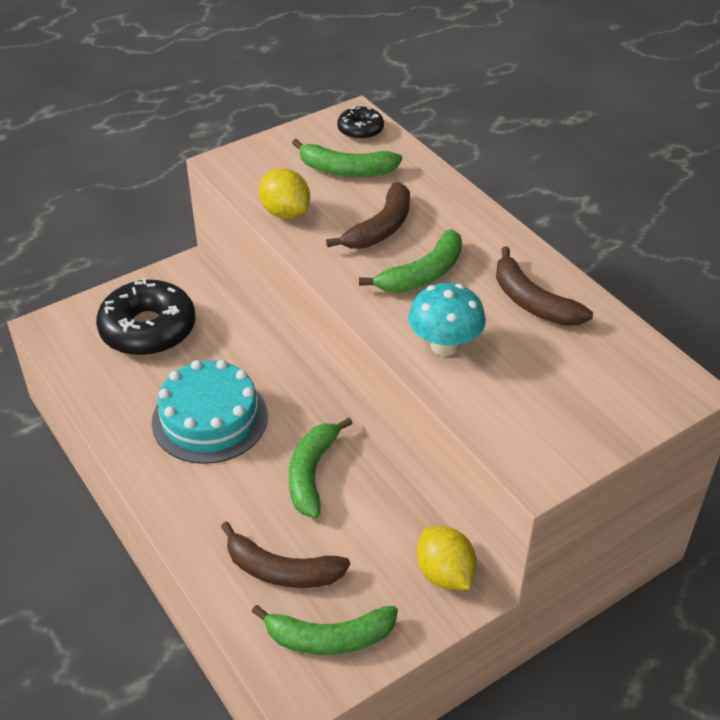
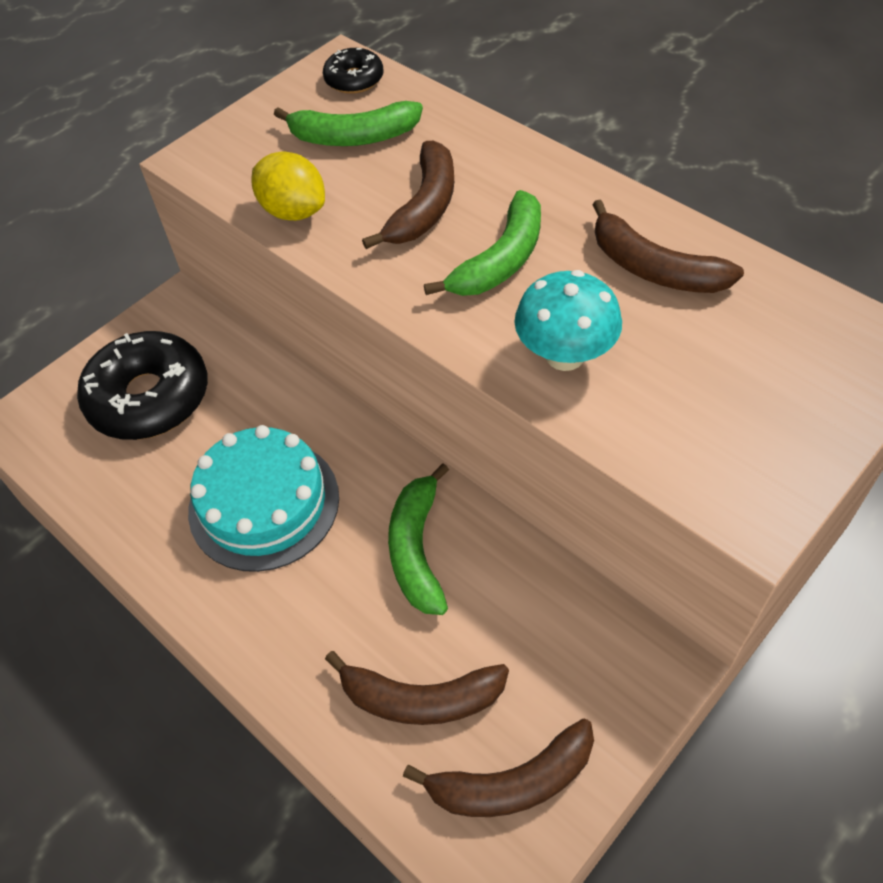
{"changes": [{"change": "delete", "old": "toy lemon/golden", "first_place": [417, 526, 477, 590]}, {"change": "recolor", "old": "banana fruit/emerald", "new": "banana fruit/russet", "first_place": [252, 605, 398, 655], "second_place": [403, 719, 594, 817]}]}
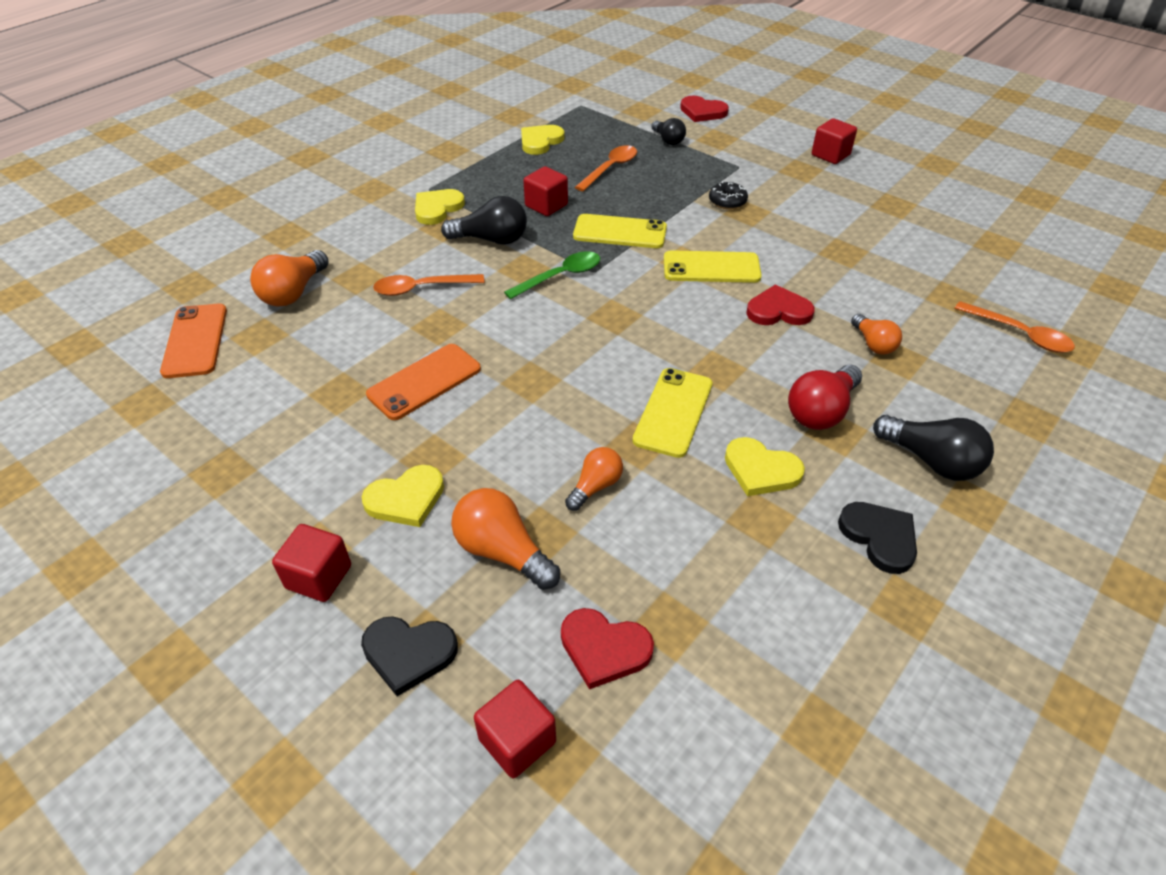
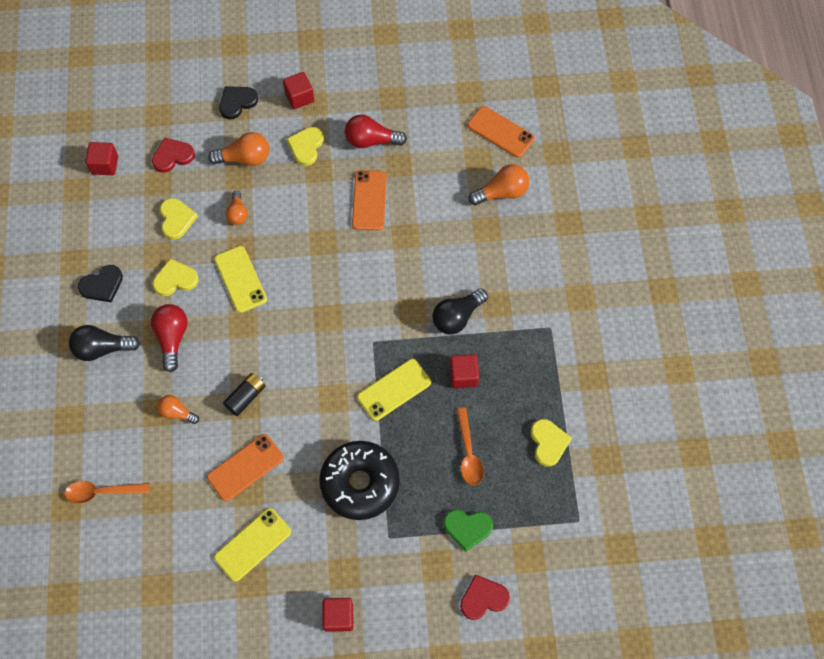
{"changes": [{"change": "replace", "old": "lightbulb/jet-black", "new": "heart/emerald", "first_place": [651, 118, 686, 145], "second_place": [444, 509, 493, 552]}, {"change": "resize", "old": "donut/jet-black", "first_place": [709, 181, 748, 210], "second_place": [319, 441, 400, 520], "factor": 2.4}, {"change": "move", "old": "heart/golden", "first_place": [415, 189, 465, 225], "second_place": [160, 198, 198, 239]}, {"change": "rotate", "old": "lightbulb/orange", "first_place": [250, 250, 329, 306], "second_place": [468, 164, 529, 205], "degrees": 90}, {"change": "move", "old": "mobile phone/golden", "first_place": [664, 250, 762, 283], "second_place": [214, 508, 291, 582]}, {"change": "delete", "old": "tablespoon/emerald", "first_place": [504, 251, 600, 299]}, {"change": "delete", "old": "tablespoon/orange", "first_place": [373, 274, 485, 296]}, {"change": "replace", "old": "heart/scarlet", "new": "battery/jet-black", "first_place": [746, 285, 815, 325], "second_place": [223, 373, 266, 416]}, {"change": "rotate", "old": "heart/jet-black", "first_place": [838, 502, 917, 574], "second_place": [78, 265, 123, 303], "degrees": -45}, {"change": "move", "old": "block/scarlet", "first_place": [474, 680, 556, 778], "second_place": [85, 142, 118, 175]}, {"change": "insert", "new": "lightbulb/scarlet", "second_place": [345, 115, 407, 148]}, {"change": "insert", "new": "mobile phone/orange", "second_place": [207, 434, 284, 501]}]}
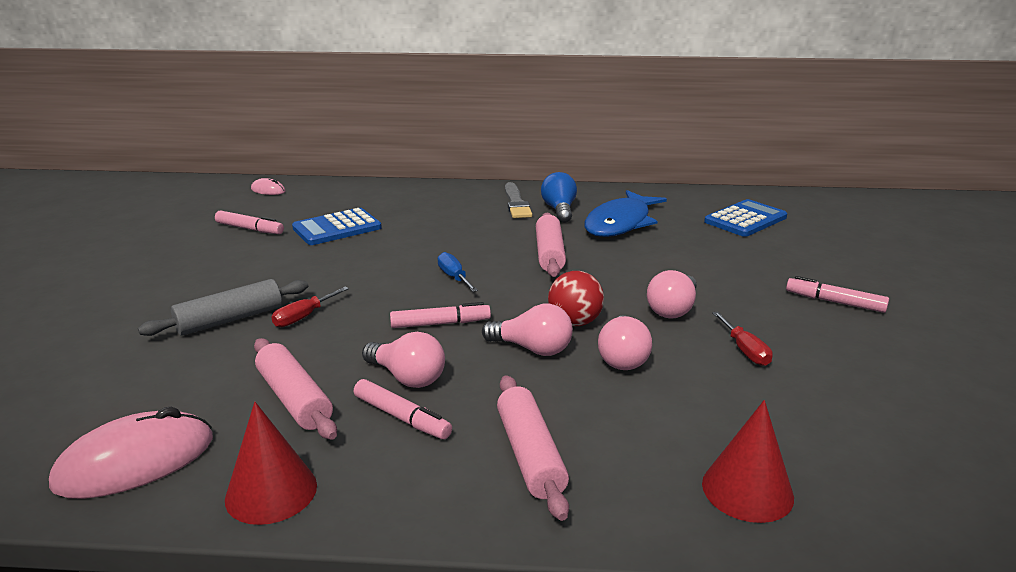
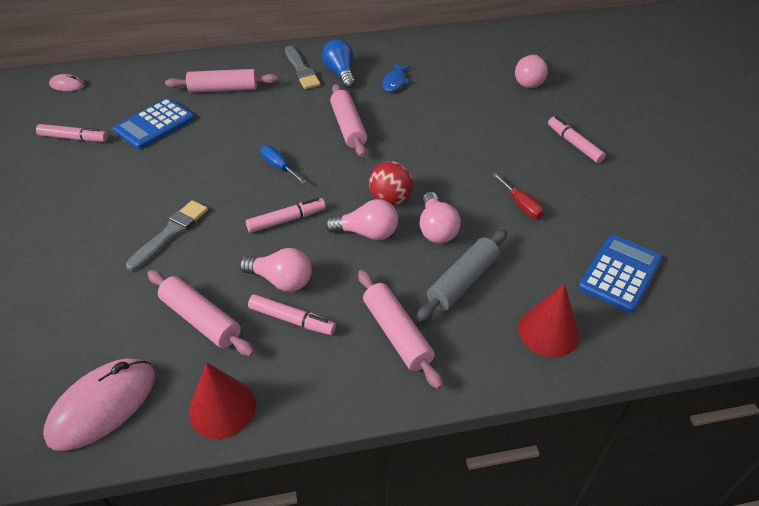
{"changes": [{"change": "resize", "old": "fish figure/blue", "first_place": [584, 190, 667, 237], "second_place": [382, 63, 411, 92], "factor": 0.48}, {"change": "move", "old": "calculator/blue", "first_place": [704, 199, 787, 237], "second_place": [578, 235, 662, 313]}, {"change": "move", "old": "lightbulb/pink", "first_place": [647, 270, 697, 319], "second_place": [515, 54, 548, 88]}, {"change": "rotate", "old": "felt pen/pink", "first_place": [786, 276, 889, 313], "second_place": [548, 116, 606, 163], "degrees": 45}, {"change": "move", "old": "rolling pin/grey", "first_place": [138, 279, 309, 336], "second_place": [416, 230, 507, 322]}, {"change": "replace", "old": "hand screwdriver/scarlet", "new": "paintbrush/grey", "first_place": [271, 287, 349, 327], "second_place": [126, 200, 208, 271]}, {"change": "insert", "new": "rolling pin/pink", "second_place": [165, 69, 278, 93]}]}
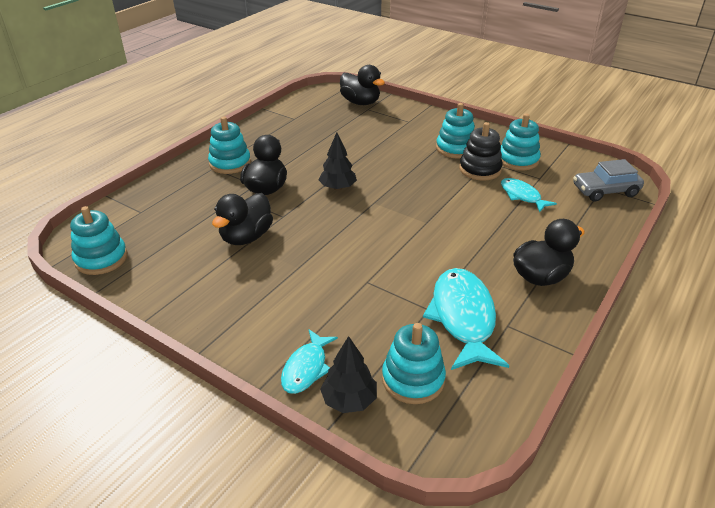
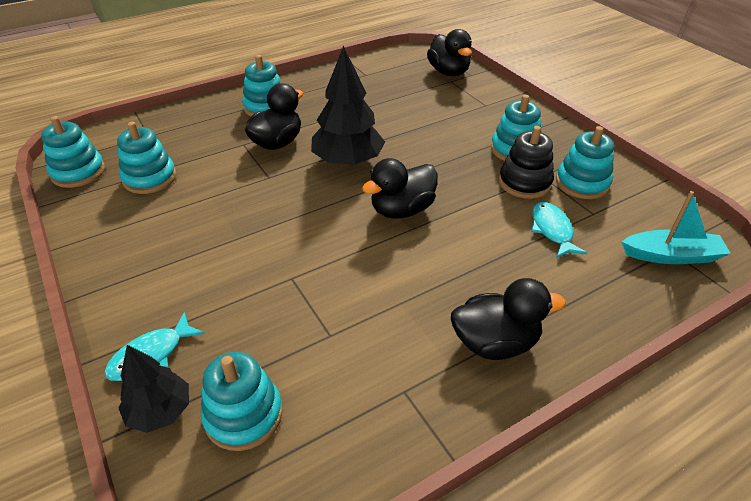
{"changes": [{"change": "resize", "old": "tree/jet-black", "first_place": [319, 132, 357, 190], "second_place": [311, 46, 385, 166], "factor": 1.67}, {"change": "replace", "old": "automobile/grey", "new": "toy boat/turquoise", "first_place": [573, 159, 644, 202], "second_place": [622, 191, 731, 264]}, {"change": "move", "old": "rubber duck/jet-black", "first_place": [212, 193, 273, 245], "second_place": [362, 158, 438, 219]}, {"change": "delete", "old": "fish figure/turquoise", "first_place": [423, 268, 509, 370]}, {"change": "insert", "new": "ring stacker/turquoise", "second_place": [117, 122, 176, 194]}]}
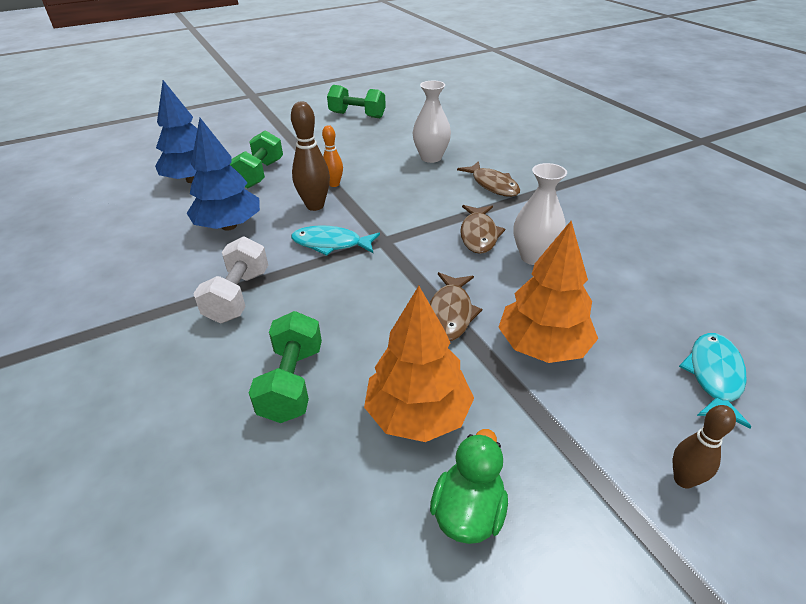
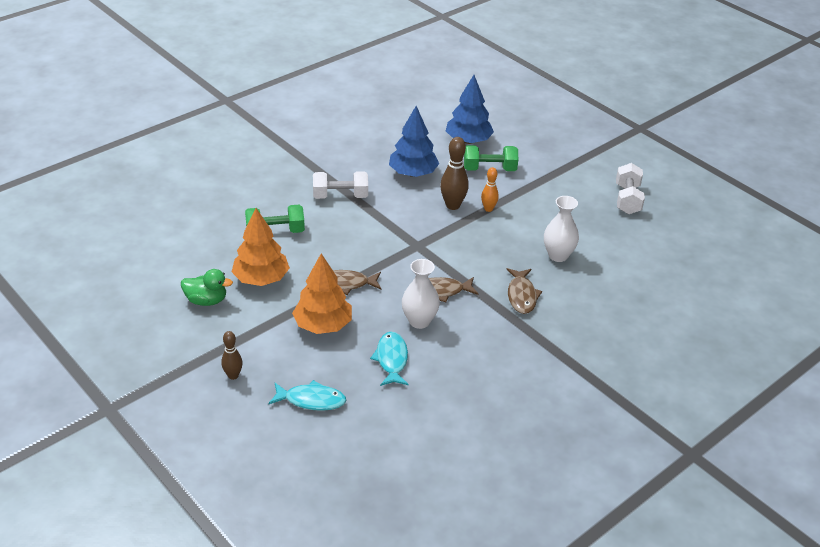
{"changes": [{"change": "recolor", "old": "hand weight/emerald", "new": "hand weight/white", "first_place": [327, 85, 386, 118], "second_place": [616, 163, 645, 214]}, {"change": "rotate", "old": "fish figure/russet", "first_place": [457, 161, 520, 197], "second_place": [506, 268, 542, 314], "degrees": -45}, {"change": "move", "old": "fish figure/turquoise", "first_place": [291, 225, 380, 256], "second_place": [370, 332, 408, 386]}]}
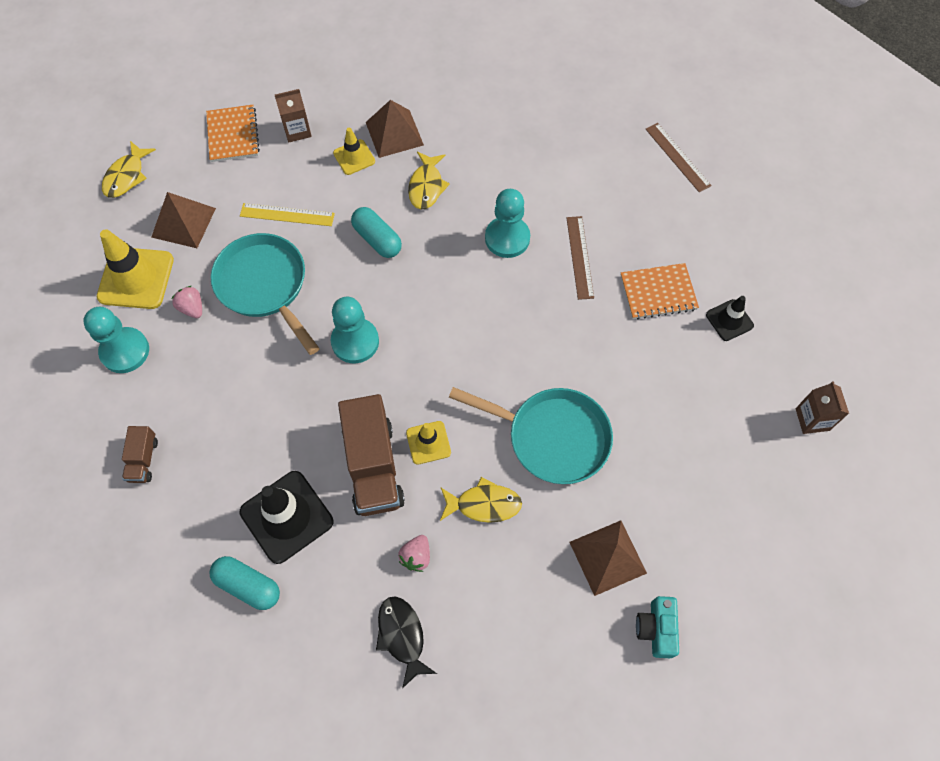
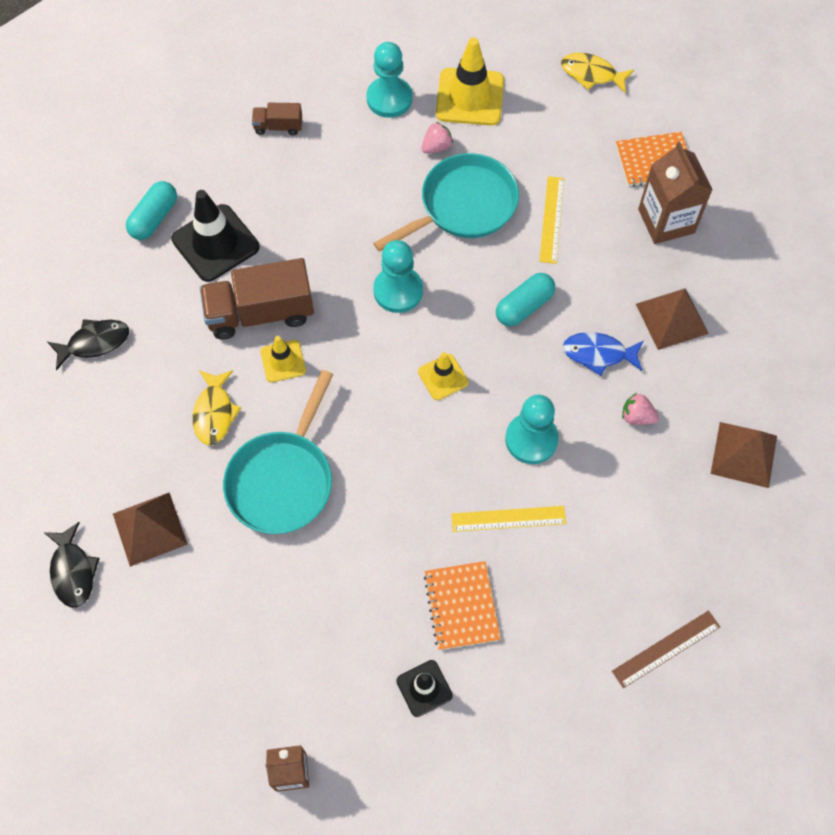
{"changes": [{"change": "resize", "old": "juice carton/russet", "first_place": [275, 89, 312, 142], "second_place": [638, 142, 713, 244], "factor": 1.62}, {"change": "move", "old": "road cone/golden", "first_place": [333, 128, 375, 175], "second_place": [418, 352, 469, 400]}, {"change": "recolor", "old": "fish figure/golden", "new": "fish figure/blue", "first_place": [408, 152, 450, 209], "second_place": [563, 332, 644, 376]}, {"change": "move", "old": "solid pyramid/russet", "first_place": [151, 192, 216, 248], "second_place": [711, 422, 777, 488]}, {"change": "recolor", "old": "straightedge/russet", "new": "straightedge/golden", "first_place": [567, 216, 594, 300], "second_place": [451, 506, 566, 532]}, {"change": "move", "old": "toy strawberry/pink", "first_place": [398, 535, 430, 572], "second_place": [622, 393, 659, 425]}, {"change": "replace", "old": "photo camera/turquoise", "new": "fish figure/jet-black", "first_place": [636, 596, 679, 658], "second_place": [43, 522, 100, 608]}]}
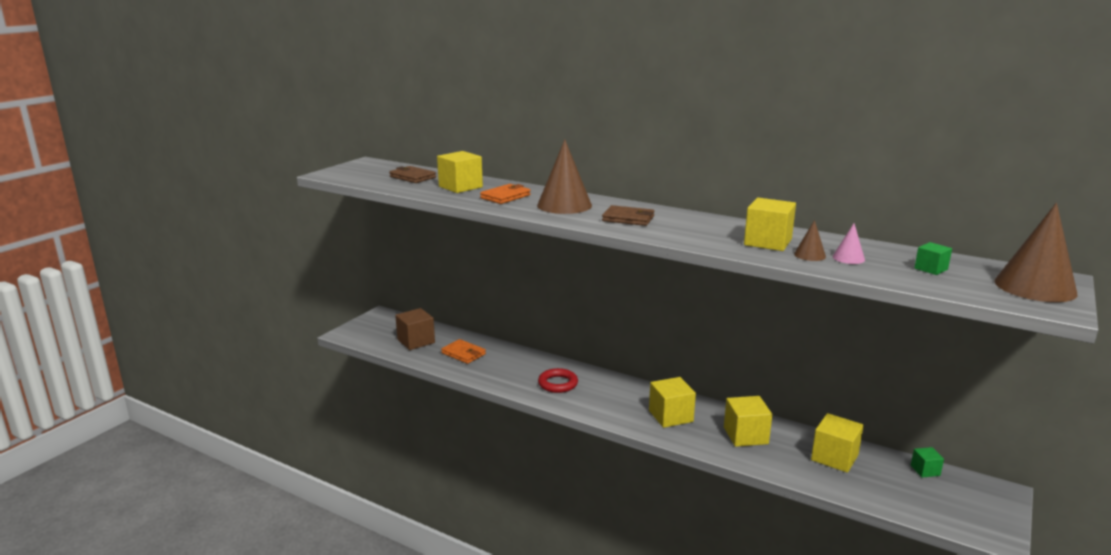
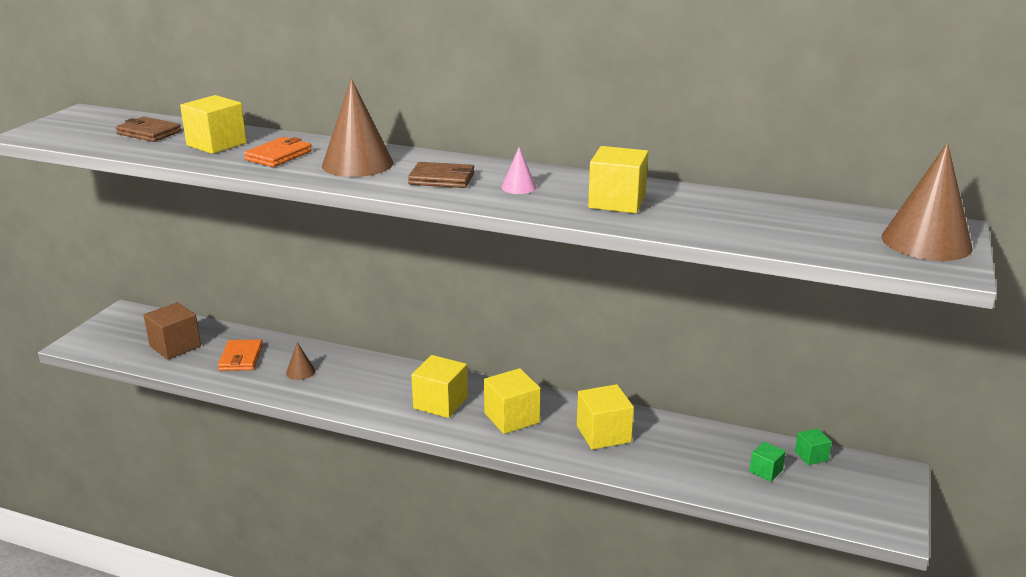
{"changes": [{"change": "move", "old": "cone shape/russet", "first_place": [794, 220, 826, 261], "second_place": [286, 342, 315, 380]}, {"change": "move", "old": "cone shape/pink", "first_place": [833, 223, 865, 264], "second_place": [501, 147, 536, 194]}, {"change": "move", "old": "block/emerald", "first_place": [914, 242, 952, 275], "second_place": [749, 442, 786, 482]}, {"change": "rotate", "old": "billfold/orange", "first_place": [441, 339, 486, 364], "second_place": [218, 339, 263, 371], "degrees": 60}, {"change": "delete", "old": "hoop/scarlet", "first_place": [538, 368, 578, 393]}, {"change": "move", "old": "block/golden", "first_place": [811, 413, 864, 473], "second_place": [411, 355, 468, 418]}]}
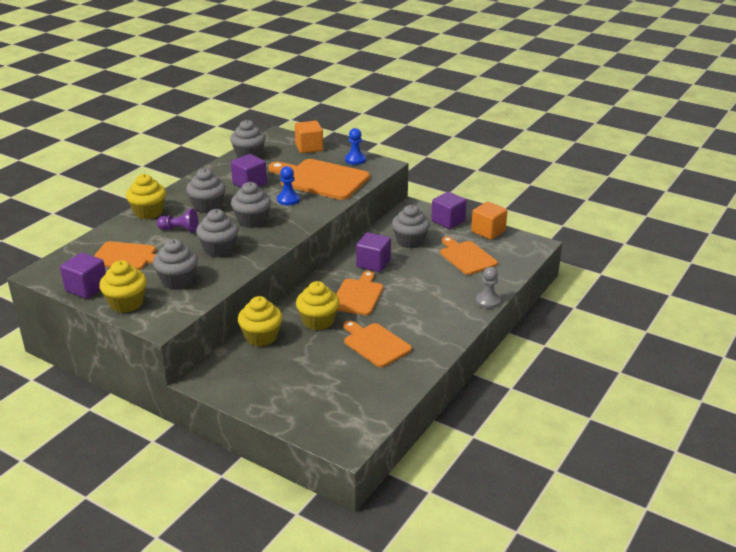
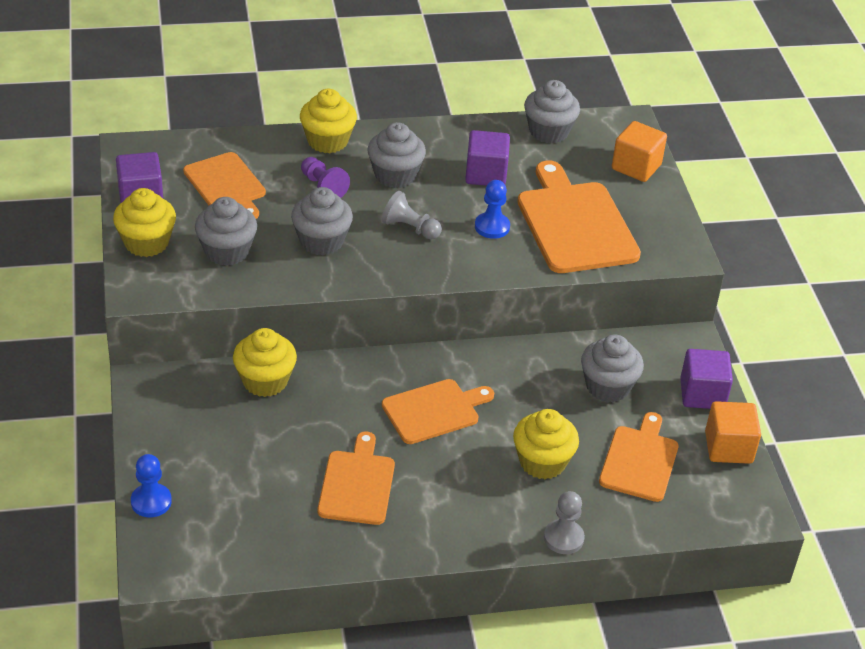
{"changes": [{"change": "move", "old": "chess pawn/blue", "first_place": [345, 128, 366, 165], "second_place": [131, 454, 172, 518]}, {"change": "replace", "old": "fairy cake/grey", "new": "chess pawn/grey", "first_place": [231, 182, 271, 228], "second_place": [381, 191, 442, 239]}, {"change": "delete", "old": "block/violet", "first_place": [356, 232, 391, 272]}, {"change": "move", "old": "fairy cake/golden", "first_place": [296, 281, 339, 331], "second_place": [513, 409, 579, 479]}]}
